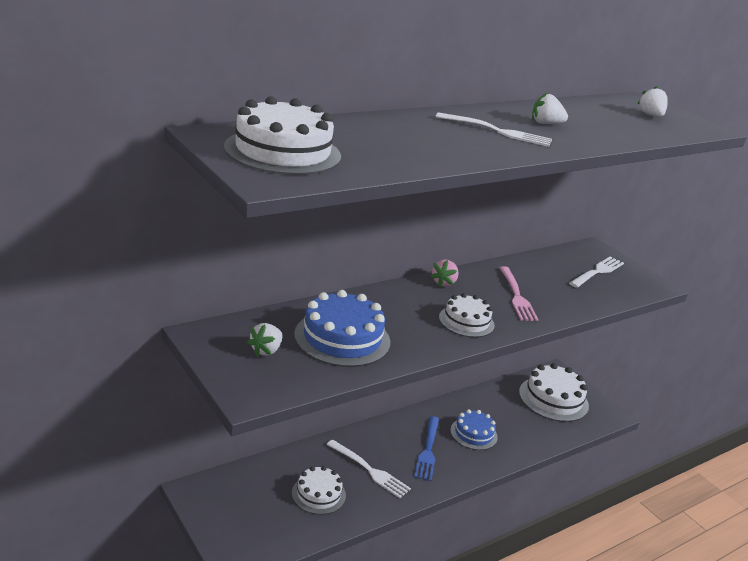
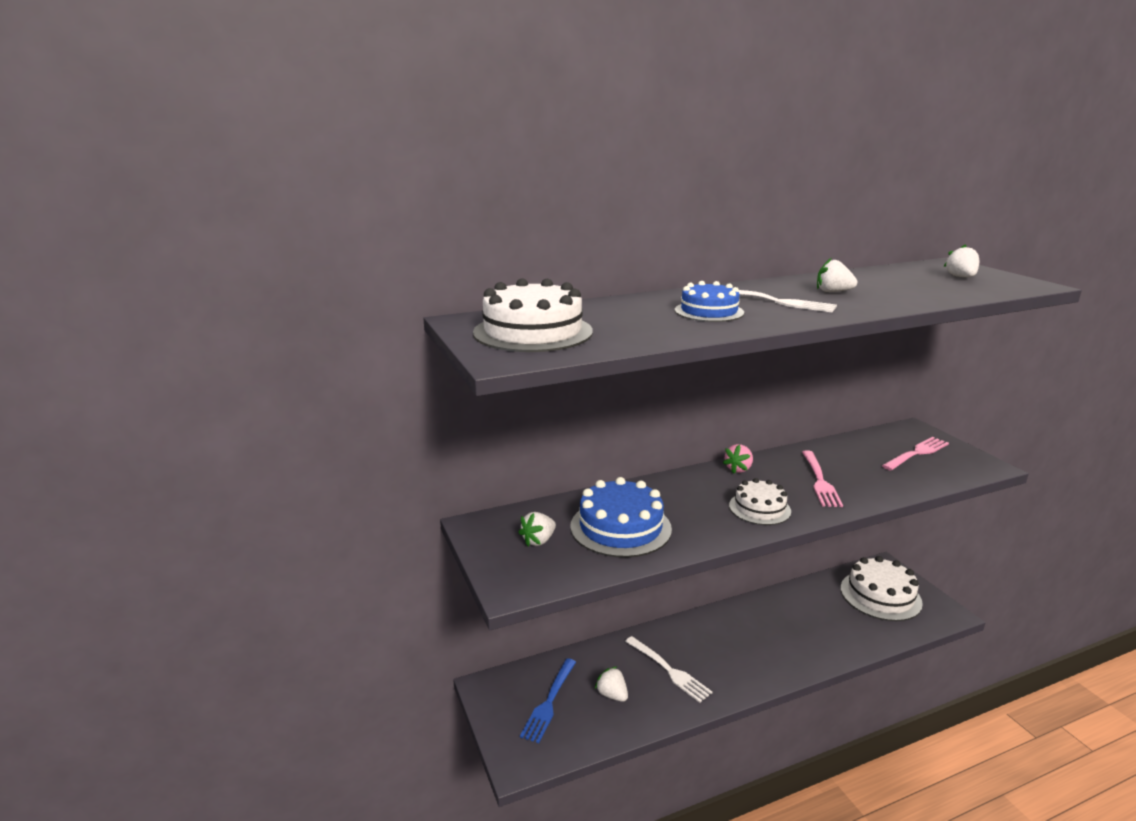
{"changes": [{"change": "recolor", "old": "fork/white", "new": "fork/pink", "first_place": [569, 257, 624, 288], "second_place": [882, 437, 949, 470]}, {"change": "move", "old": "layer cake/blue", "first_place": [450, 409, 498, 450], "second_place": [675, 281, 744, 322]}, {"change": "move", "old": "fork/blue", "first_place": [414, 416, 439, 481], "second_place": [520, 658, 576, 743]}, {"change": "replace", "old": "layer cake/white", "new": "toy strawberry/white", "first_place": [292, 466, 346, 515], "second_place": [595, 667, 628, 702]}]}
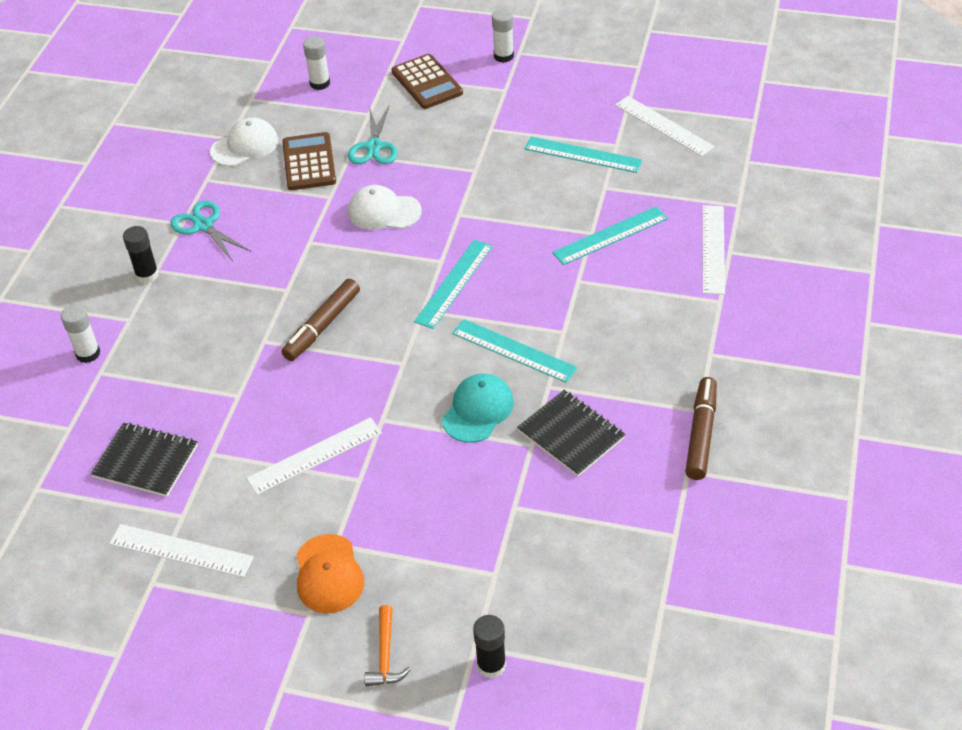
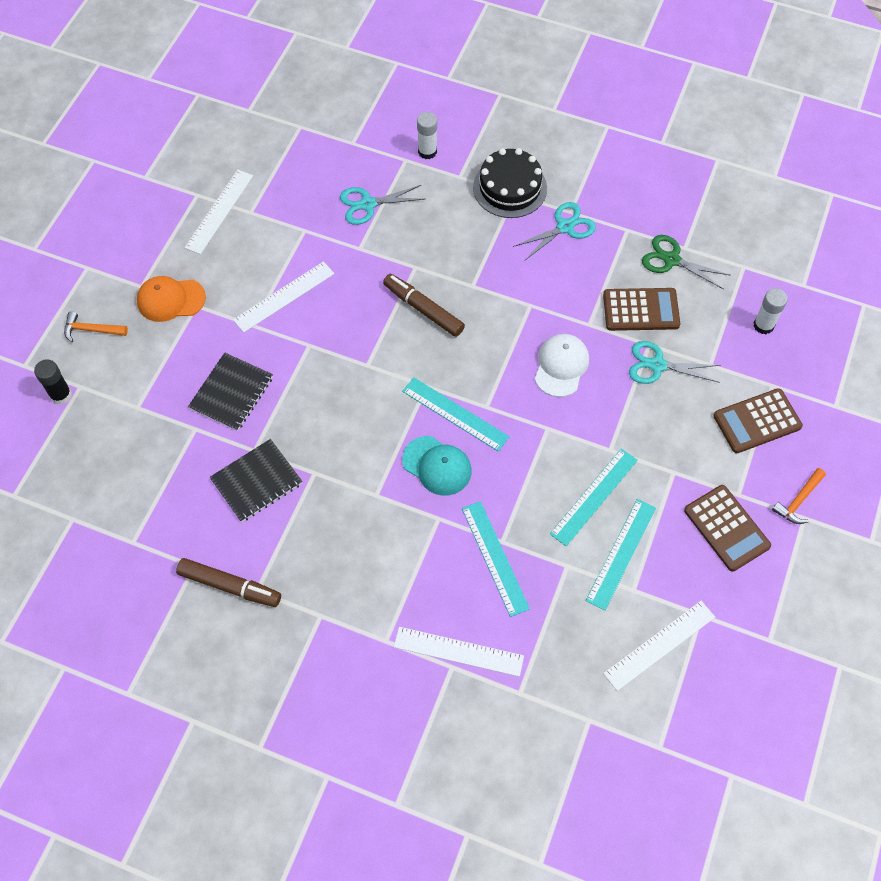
{"changes": [{"change": "replace", "old": "stick of glue/white", "new": "claw hammer/orange", "first_place": [492, 9, 514, 63], "second_place": [772, 468, 826, 524]}, {"change": "replace", "old": "cap/white", "new": "shears/emerald", "first_place": [210, 117, 278, 166], "second_place": [642, 235, 731, 289]}, {"change": "replace", "old": "stick of glue/jet-black", "new": "layer cake/jet-black", "first_place": [123, 226, 159, 283], "second_place": [473, 148, 547, 218]}, {"change": "move", "old": "straightedge/turquoise", "first_place": [452, 319, 578, 383], "second_place": [550, 448, 638, 546]}, {"change": "move", "old": "cap/turquoise", "first_place": [442, 373, 514, 443], "second_place": [402, 436, 472, 496]}, {"change": "rotate", "old": "straightedge/white", "first_place": [247, 417, 382, 495], "second_place": [233, 261, 334, 333], "degrees": 75}, {"change": "move", "old": "notebook/jet-black", "first_place": [91, 423, 198, 497], "second_place": [188, 353, 273, 431]}, {"change": "insert", "new": "shears/turquoise", "second_place": [340, 185, 424, 225]}, {"change": "insert", "new": "calculator/russet", "second_place": [684, 485, 771, 572]}]}
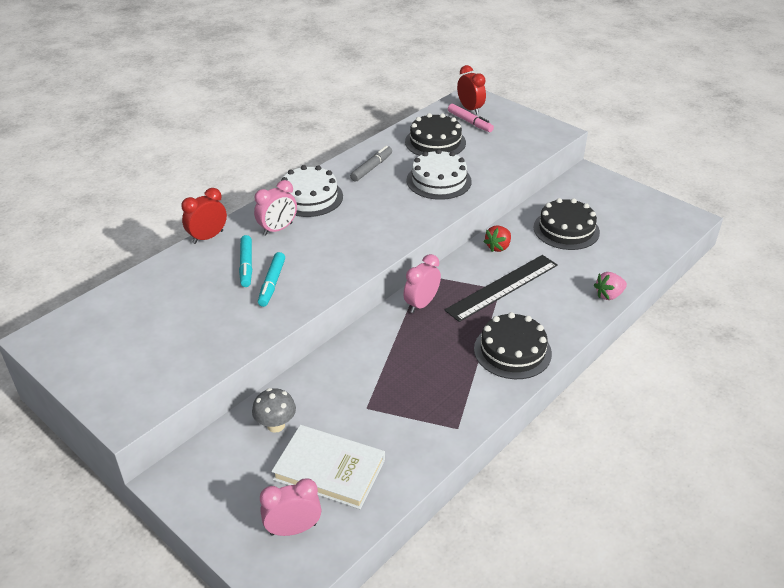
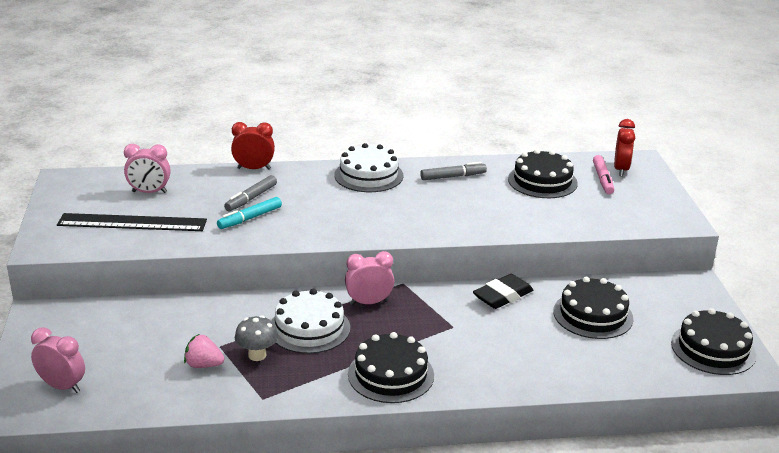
{"changes": [{"change": "move", "old": "layer cake/white", "first_place": [406, 149, 472, 200], "second_place": [271, 289, 350, 354]}, {"change": "move", "old": "clock/pink", "first_place": [254, 180, 297, 236], "second_place": [124, 144, 171, 193]}, {"change": "replace", "old": "toy strawberry/scarlet", "new": "eraser/jet-black", "first_place": [484, 225, 511, 252], "second_place": [473, 274, 534, 309]}, {"change": "recolor", "old": "felt pen/turquoise", "new": "felt pen/grey", "first_place": [239, 235, 252, 287], "second_place": [224, 175, 277, 211]}, {"change": "move", "old": "straightedge/jet-black", "first_place": [444, 255, 558, 322], "second_place": [57, 213, 207, 231]}, {"change": "move", "old": "toy strawberry/pink", "first_place": [594, 272, 627, 300], "second_place": [184, 334, 224, 368]}, {"change": "move", "old": "mushroom/grey", "first_place": [252, 388, 296, 433], "second_place": [235, 315, 278, 361]}, {"change": "delete", "old": "hardback/white", "first_place": [271, 425, 385, 509]}, {"change": "insert", "new": "layer cake/jet-black", "second_place": [671, 308, 756, 375]}]}
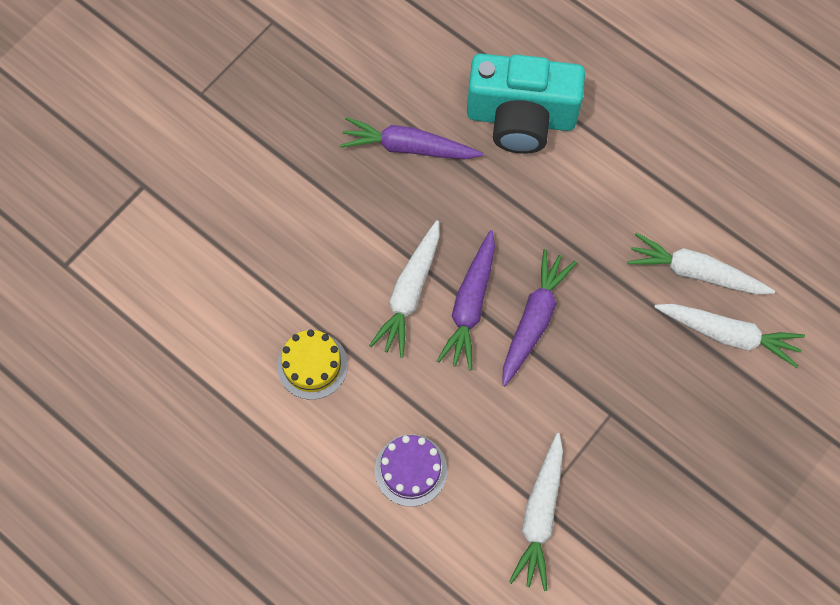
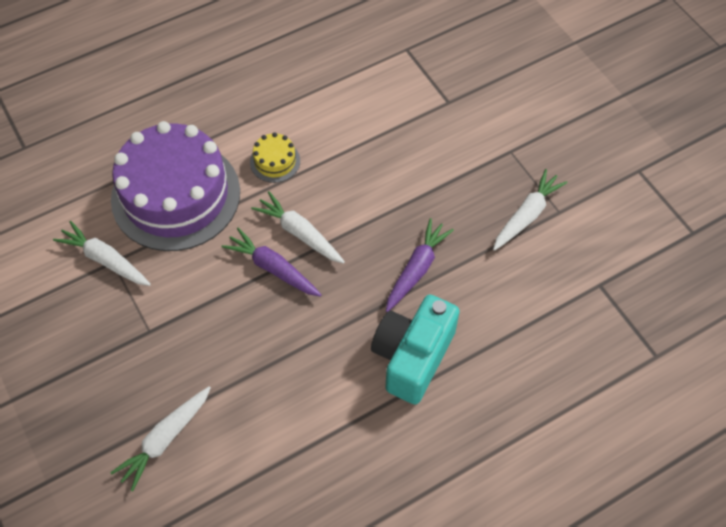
{"changes": [{"change": "move", "old": "carrot/white", "first_place": [627, 233, 775, 295], "second_place": [493, 169, 568, 251]}, {"change": "delete", "old": "carrot/violet", "first_place": [502, 249, 577, 386]}, {"change": "resize", "old": "layer cake/violet", "first_place": [375, 434, 447, 507], "second_place": [111, 121, 240, 251], "factor": 2.49}]}
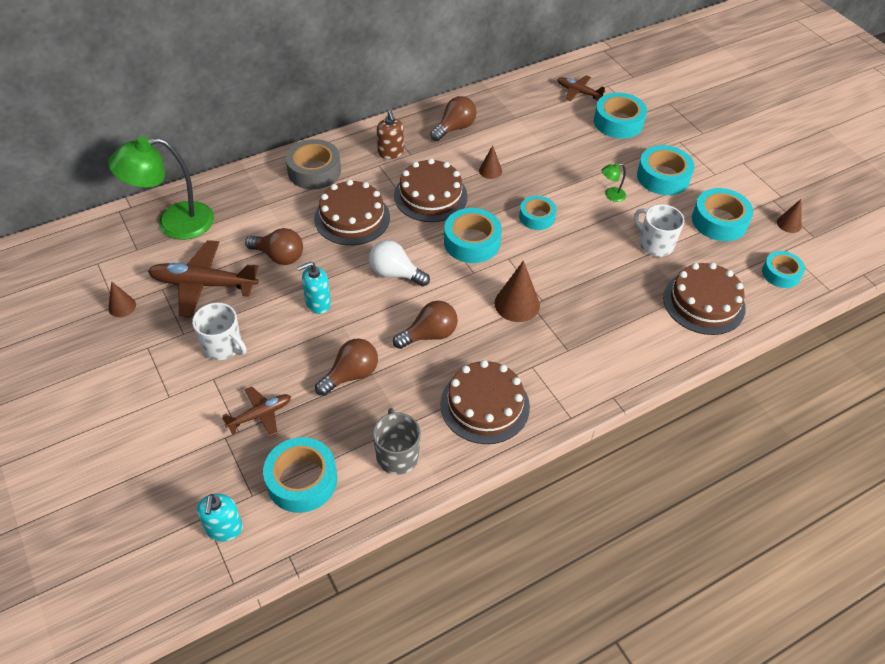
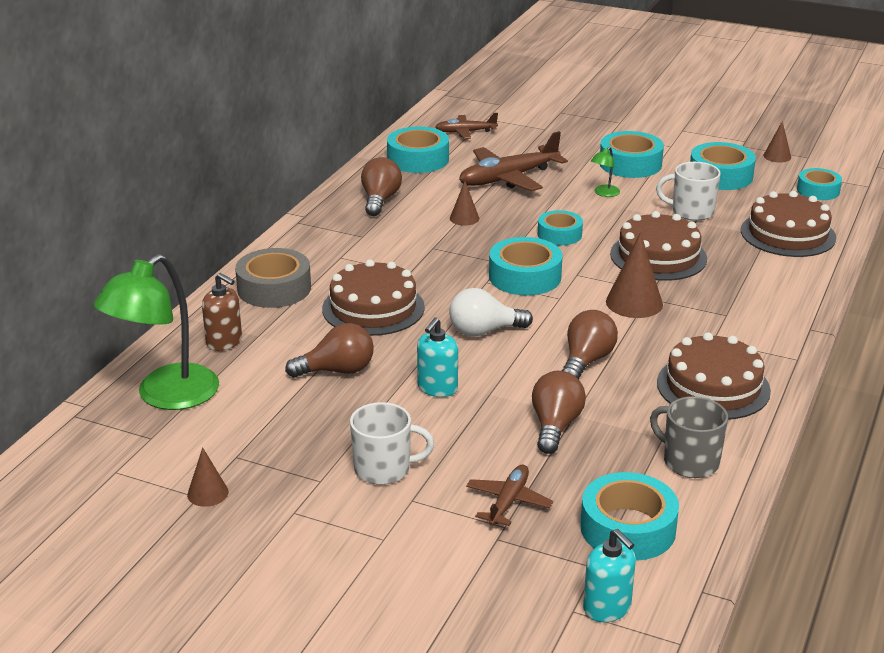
{"changes": [{"change": "move", "old": "sticky tape/turquoise", "first_place": [594, 92, 647, 139], "second_place": [387, 127, 449, 173]}, {"change": "move", "old": "pump bottle/russet", "first_place": [377, 111, 404, 159], "second_place": [202, 273, 242, 351]}, {"change": "move", "old": "layer cake/russet", "first_place": [394, 158, 468, 222], "second_place": [610, 211, 707, 281]}, {"change": "move", "old": "plane/russet", "first_place": [148, 240, 259, 317], "second_place": [459, 131, 568, 191]}]}
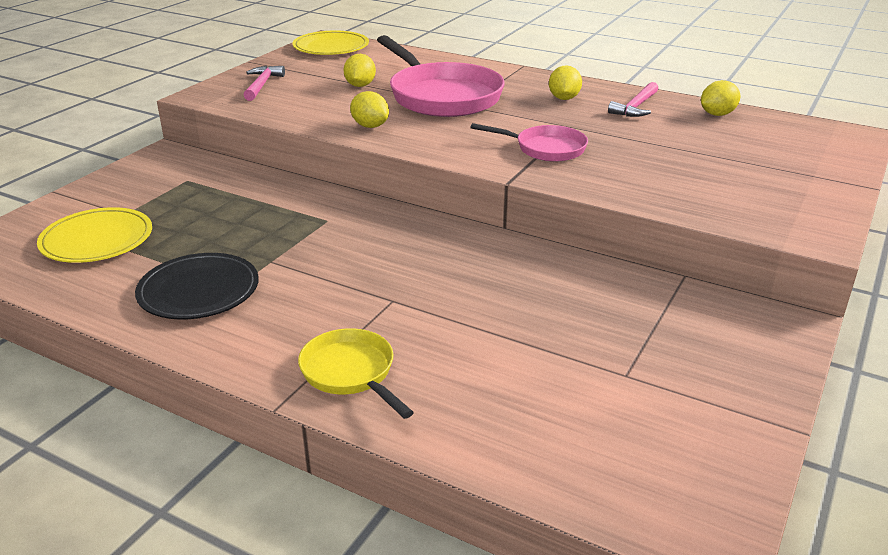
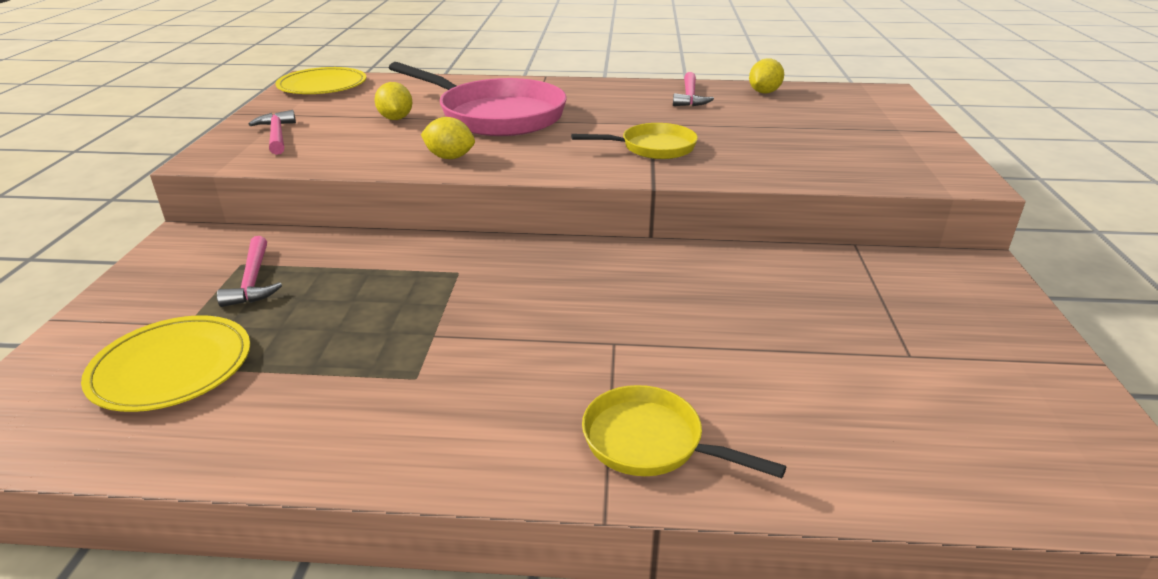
{"changes": [{"change": "delete", "old": "toy lemon/golden", "first_place": [549, 65, 582, 100]}, {"change": "recolor", "old": "pan/pink", "new": "pan/golden", "first_place": [470, 123, 588, 162], "second_place": [571, 123, 698, 159]}, {"change": "delete", "old": "dinner plate/jet-black", "first_place": [135, 253, 259, 319]}, {"change": "insert", "new": "claw hammer/pink", "second_place": [217, 236, 282, 307]}]}
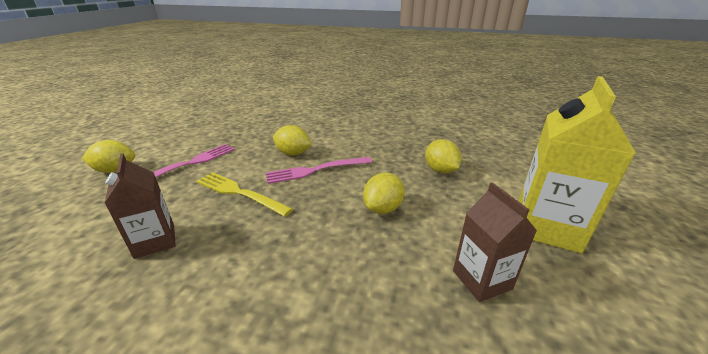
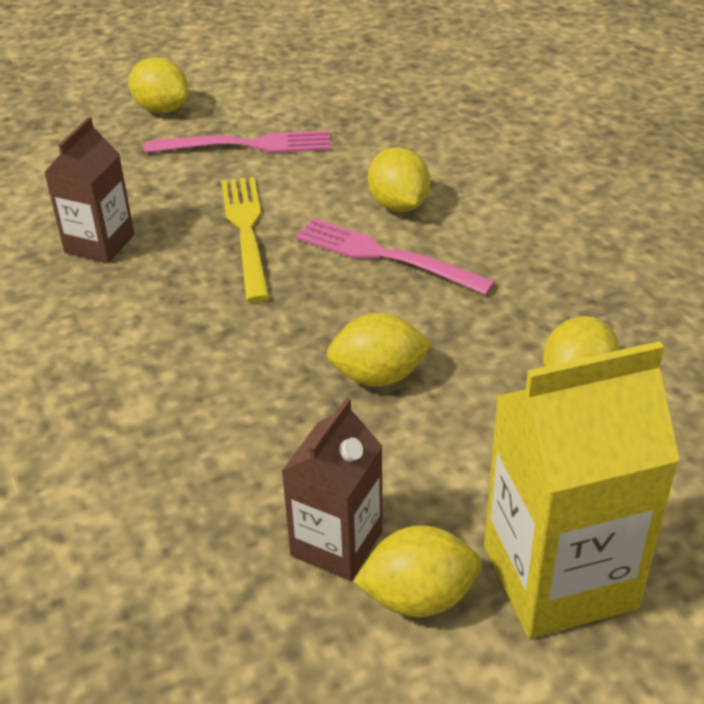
{"changes": [{"change": "insert", "new": "toy lemon/golden", "second_place": [354, 525, 482, 617]}]}
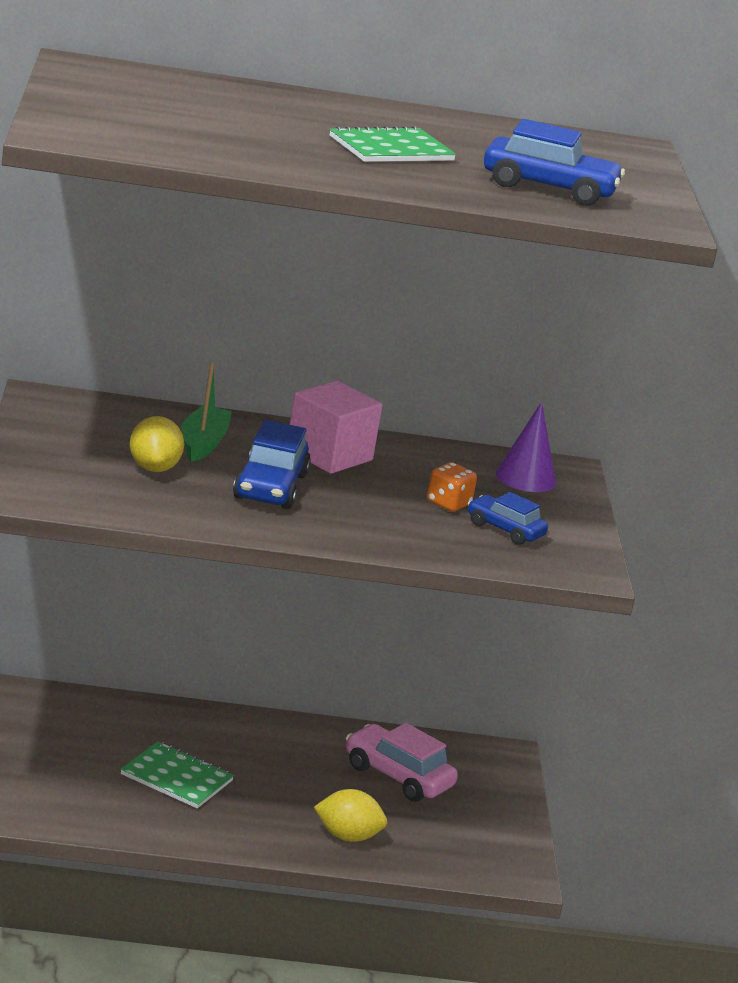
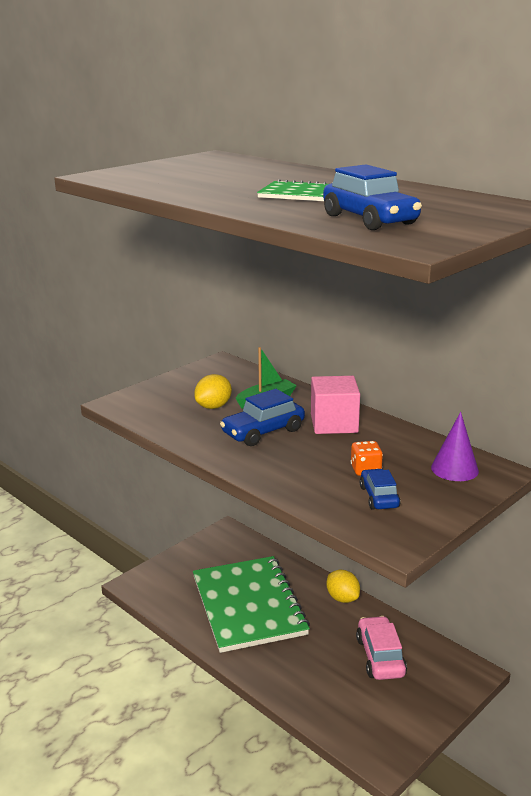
{"changes": [{"change": "resize", "old": "notebook/emerald", "first_place": [120, 741, 234, 809], "second_place": [193, 556, 310, 653], "factor": 2.1}, {"change": "move", "old": "toy lemon/golden", "first_place": [314, 789, 387, 842], "second_place": [326, 570, 360, 603]}]}
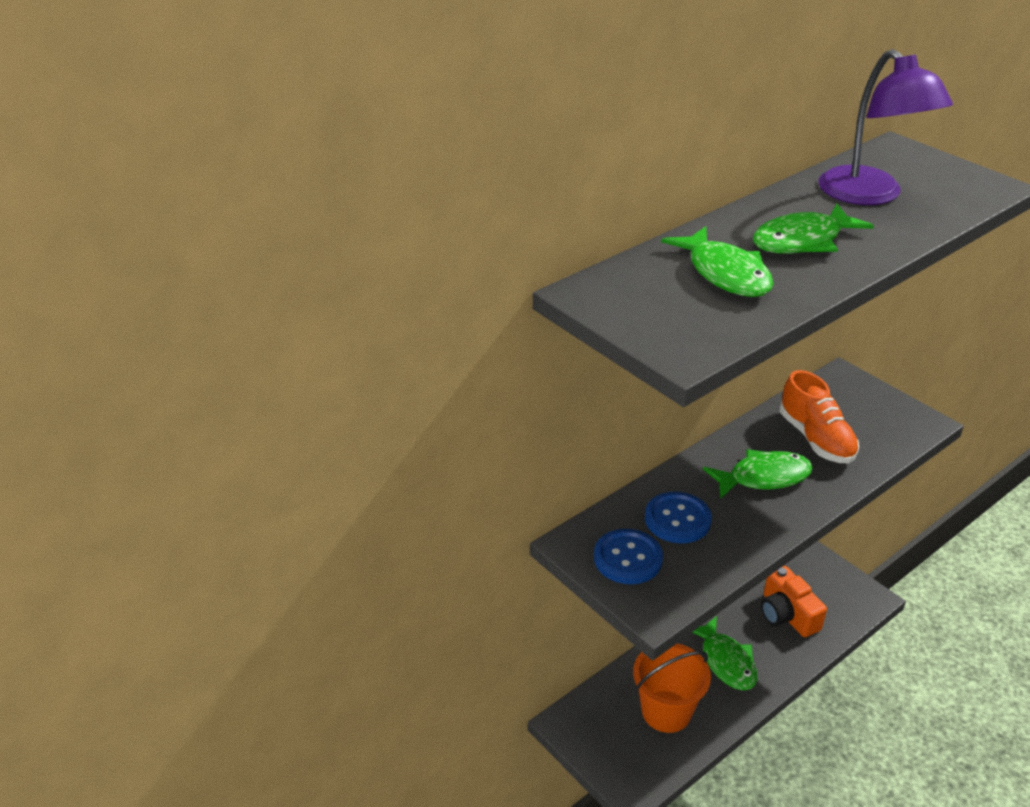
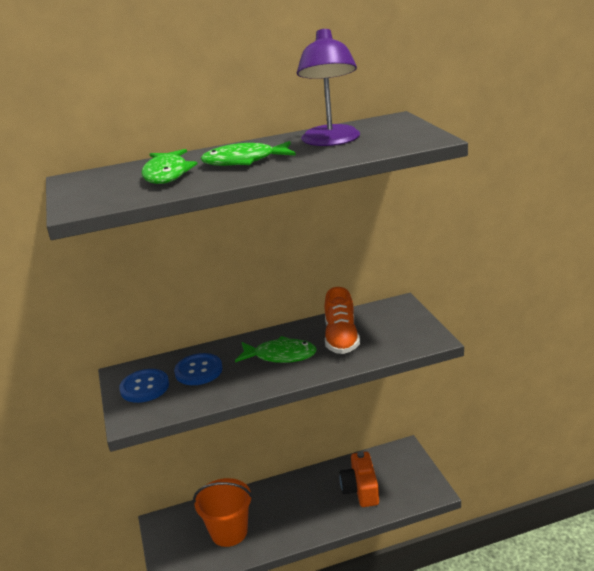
{"changes": [{"change": "delete", "old": "fish figure/emerald", "first_place": [692, 616, 758, 691]}]}
